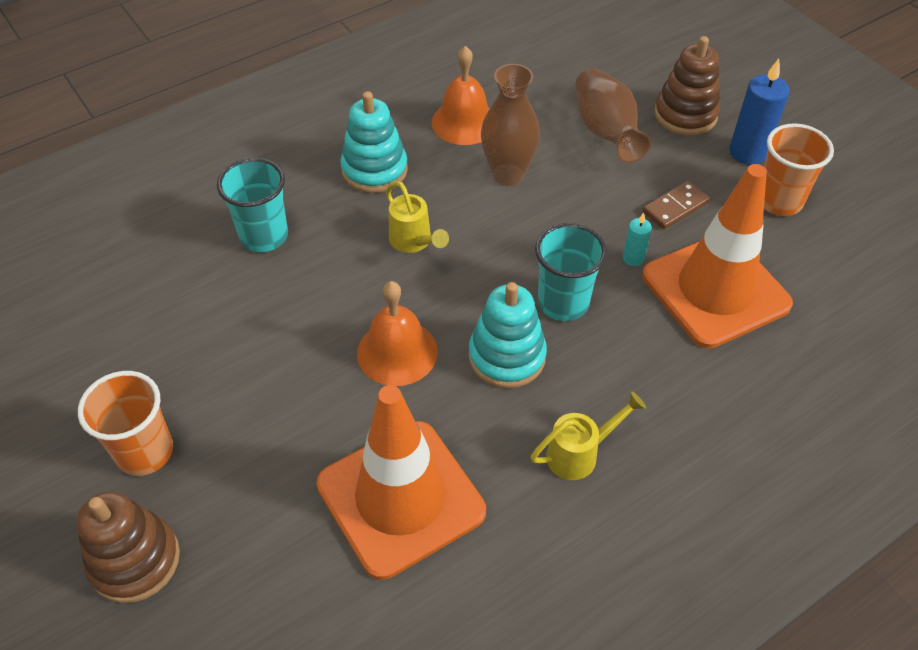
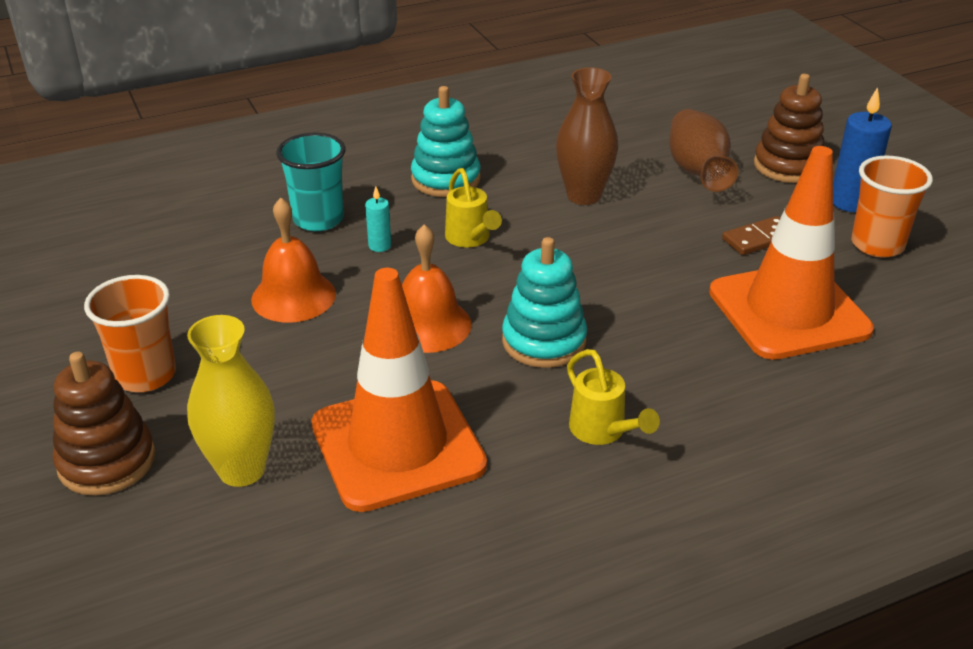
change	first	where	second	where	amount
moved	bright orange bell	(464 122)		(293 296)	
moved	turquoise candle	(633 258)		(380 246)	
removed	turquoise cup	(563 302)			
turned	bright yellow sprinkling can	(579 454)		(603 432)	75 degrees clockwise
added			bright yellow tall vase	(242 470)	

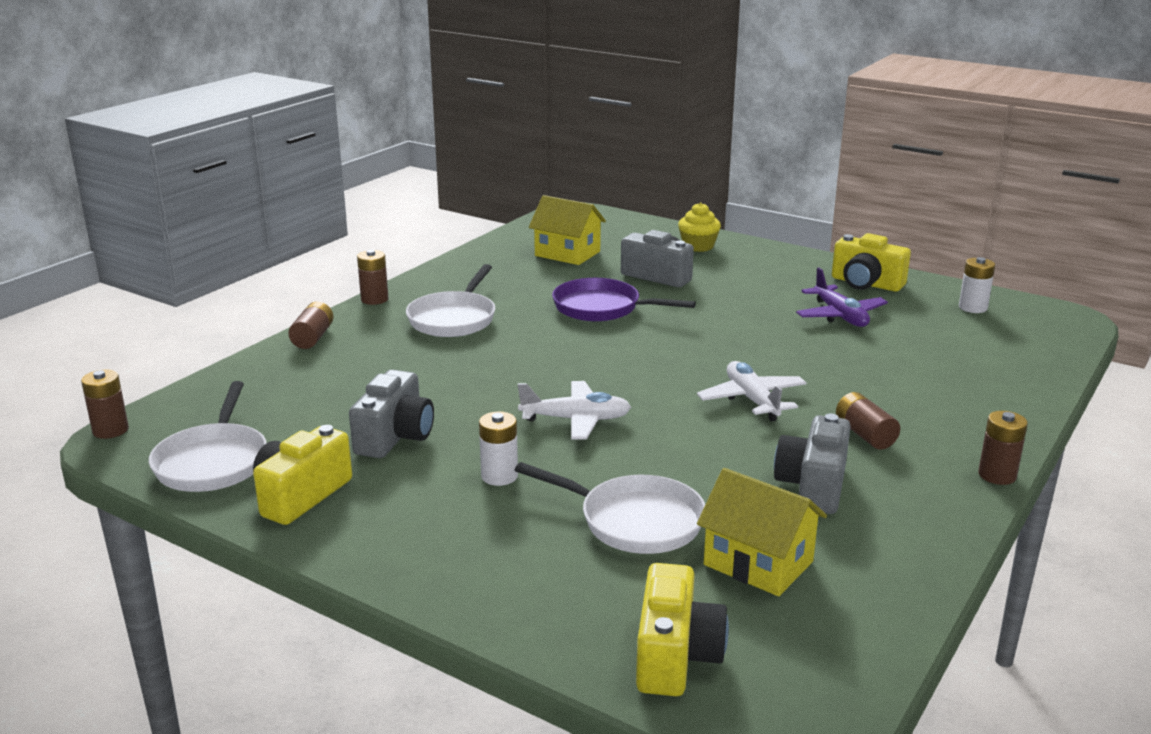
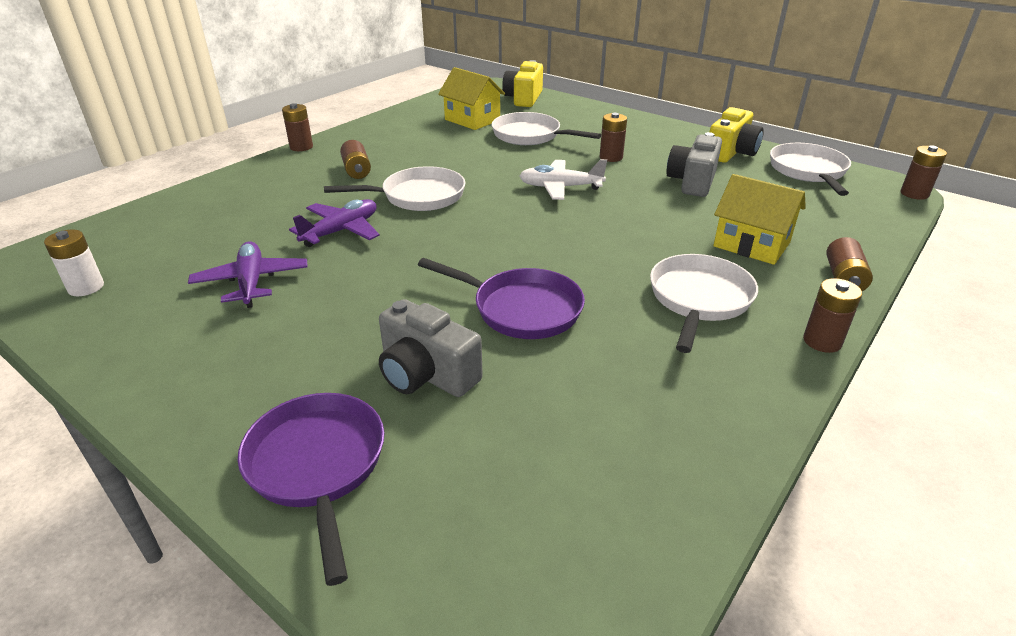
change	first	where	second	where	amount
moved	bright yellow toy house	(567 253)		(751 244)	
replaced	bright yellow cupcake	(698 246)	royal purple skillet	(318 465)	
removed	bright yellow compact camera	(866 283)			
replaced	white toy plane	(752 400)	white skillet	(418 196)	
recoloured	white power cell	(499 476)	russet power cell	(611 157)	
removed	grey compact camera	(813 486)			
added			royal purple toy plane	(341 231)	

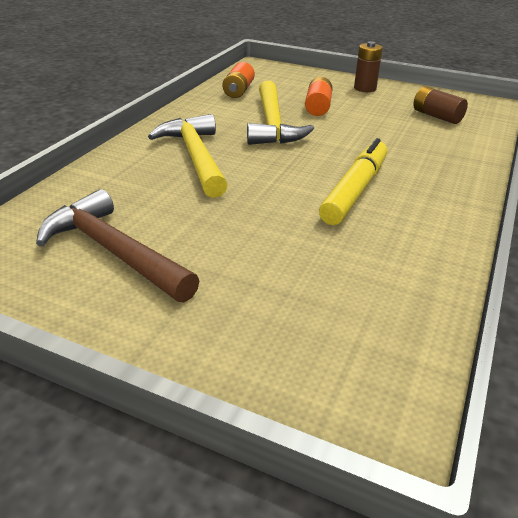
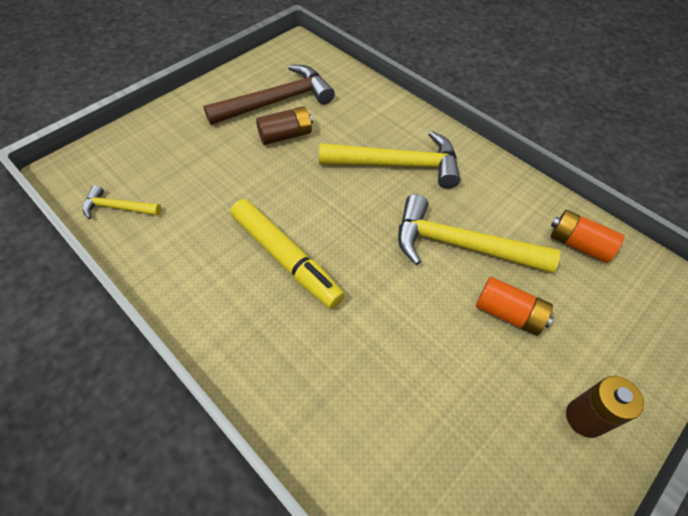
change	first	where	second	where	amount
moved	russet power cell	(436 116)		(285 135)	
added			bright yellow hammer	(118 208)	

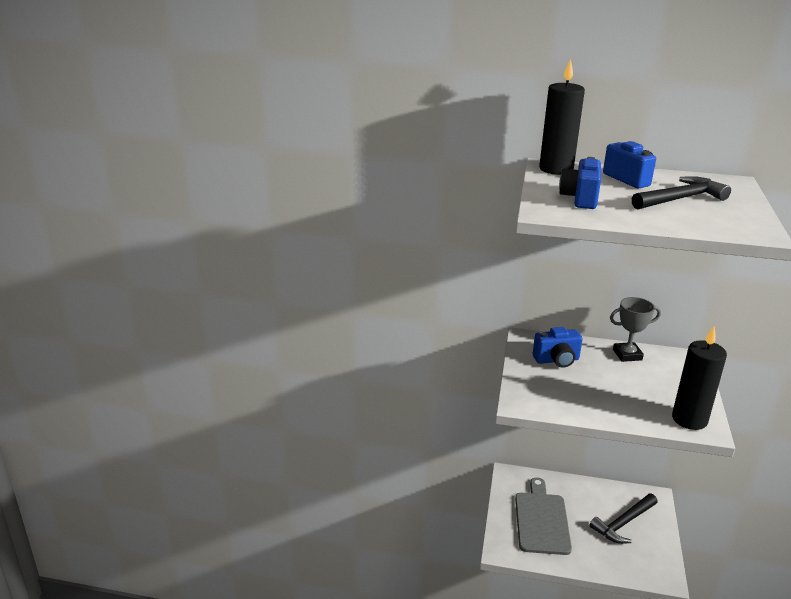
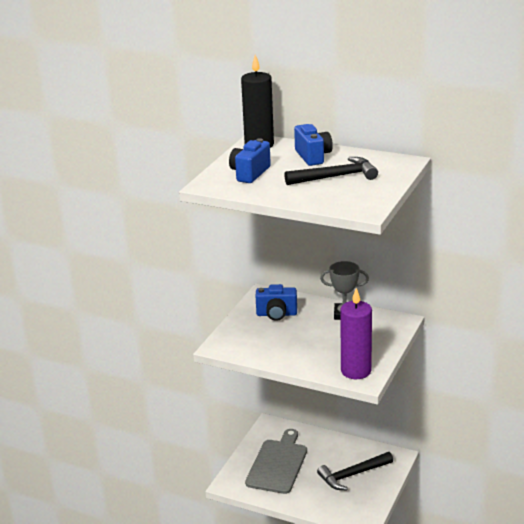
change	first	where	second	where	amount
recoloured	black candle	(689 419)	royal purple candle	(356 371)	

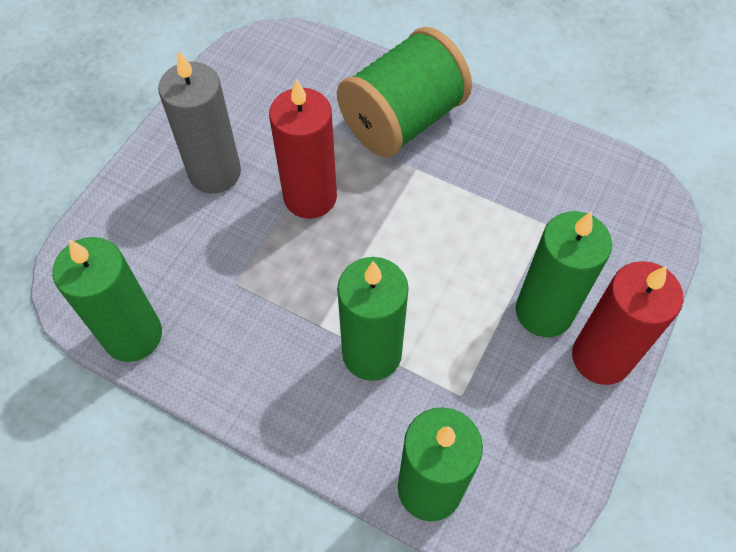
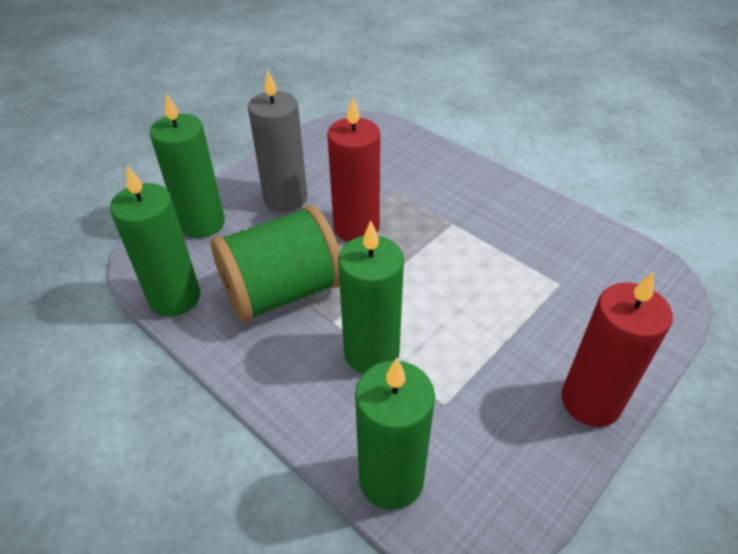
change	first	where	second	where	amount
moved	leaf-green reel of thread	(402 120)		(282 292)	
moved	leaf-green candle	(544 312)		(202 223)	

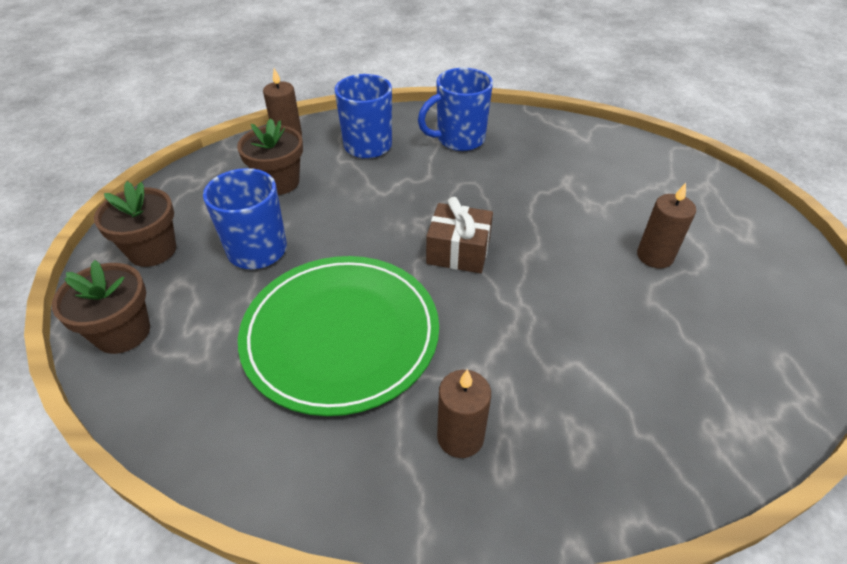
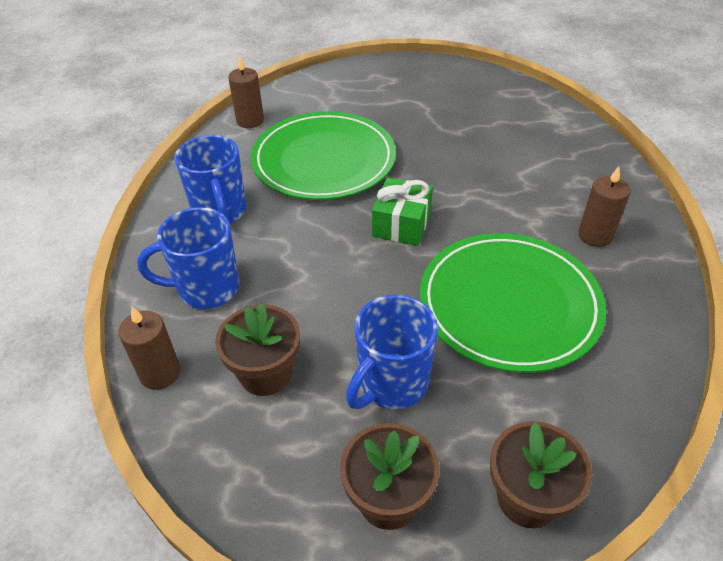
change	first	where	second	where	amount
moved	russet candle	(655 256)		(250 121)	
recoloured	russet gift	(458 251)	leaf-green gift	(401 224)	
added			leaf-green flat dish	(324 160)	

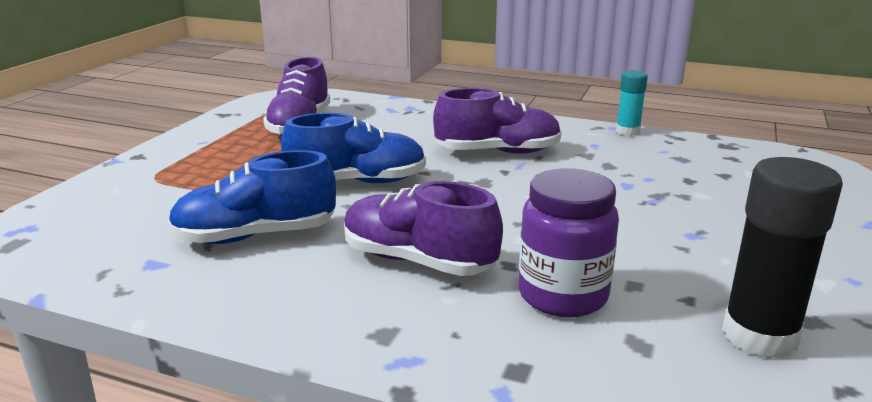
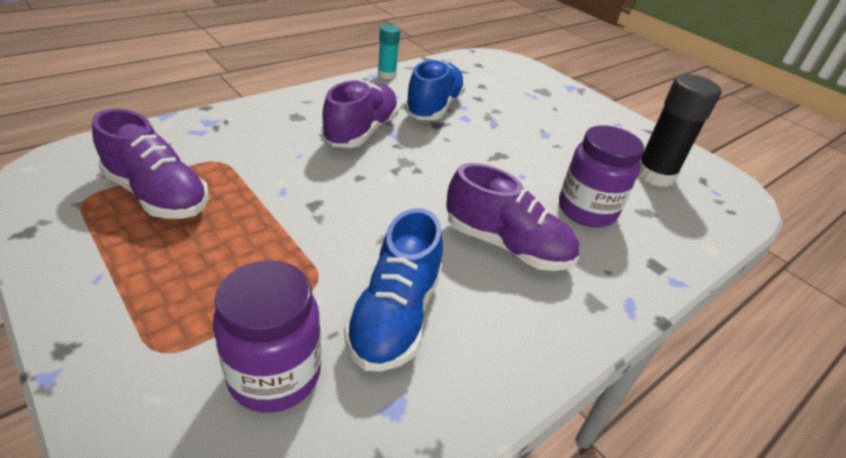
change	first	where	second	where	amount
moved	royal blue shoe	(357 182)		(434 107)	
turned	royal purple shoe	(418 261)		(506 245)	120 degrees counterclockwise
added			royal purple preserve jar	(274 375)	

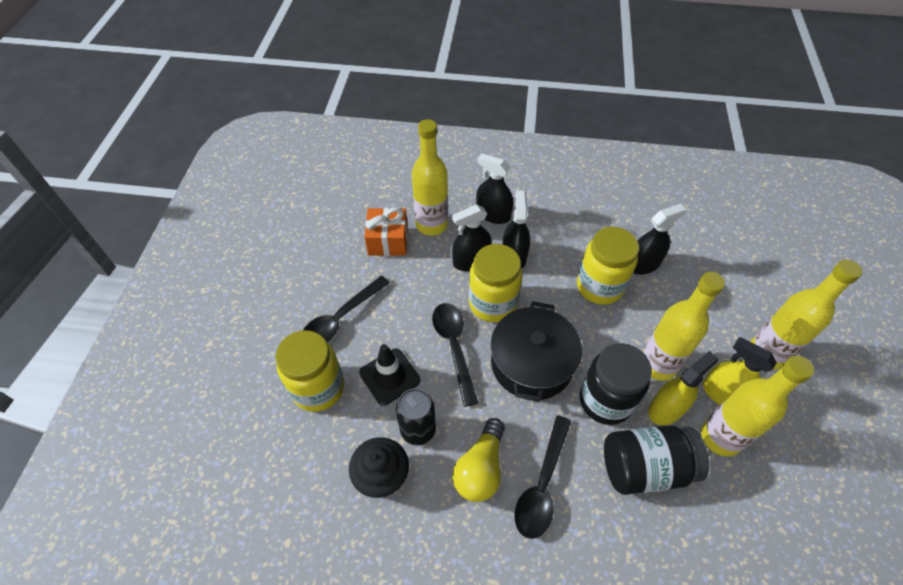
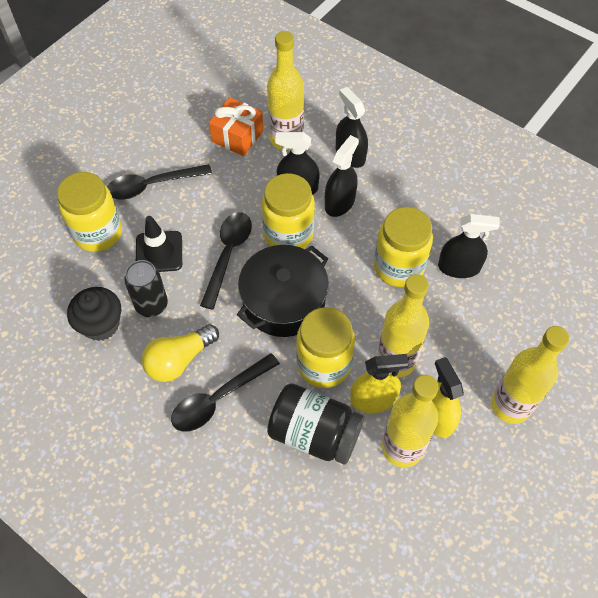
change	first	where	second	where	amount
recoloured	black preserve jar	(605 400)	bright yellow preserve jar	(324 364)	

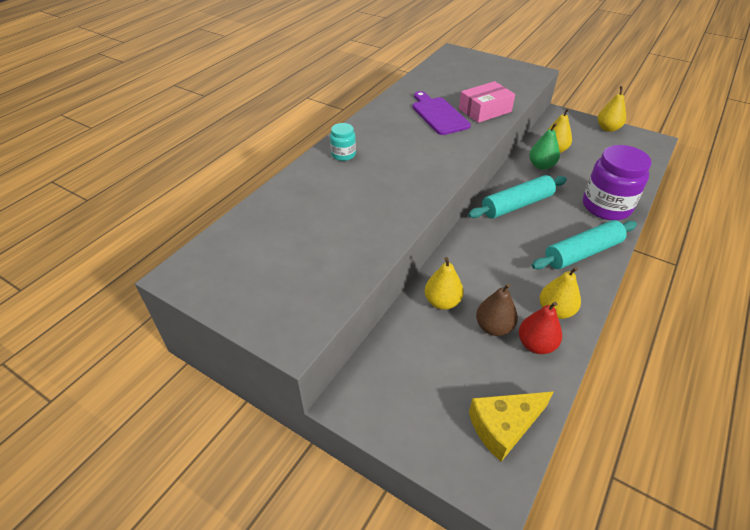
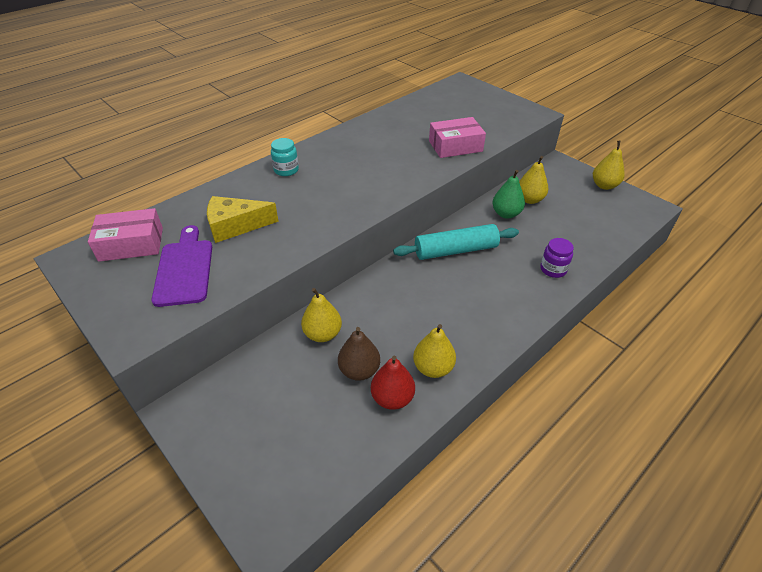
change	first	where	second	where	amount
moved	royal purple bread board	(438 114)		(185 269)	
resized	royal purple preserve jar	(606 207)		(553 269)	x0.49
removed	turquoise pastry roller	(582 253)			
moved	bright yellow piece of cheese	(504 426)		(235 226)	
added			rose-pink package	(131 244)	

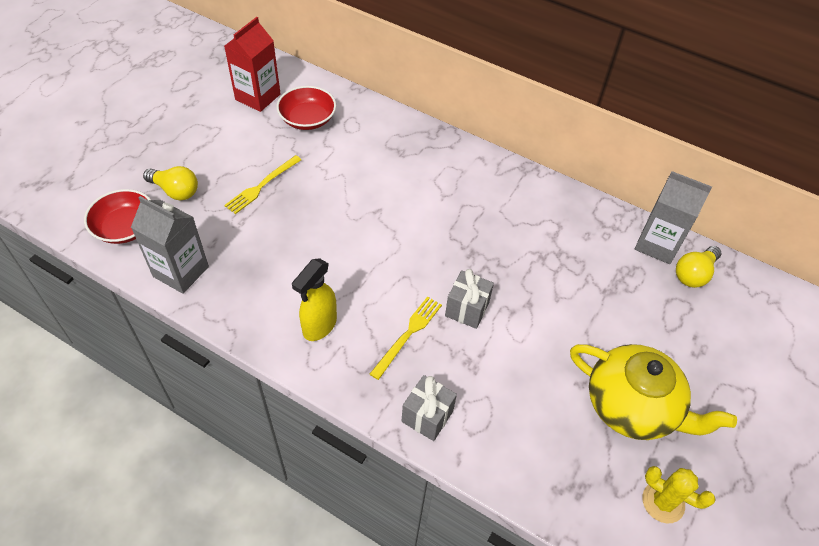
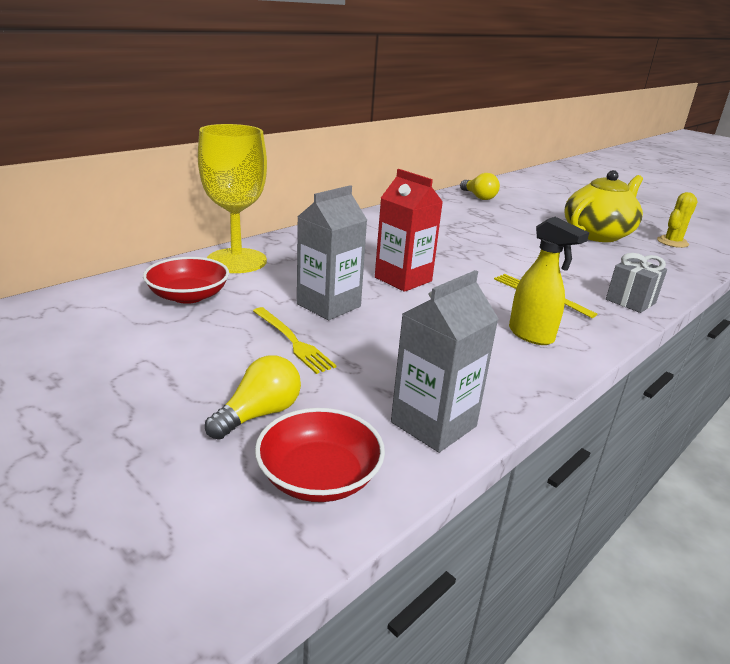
change	first	where	second	where	amount
moved	crimson carton	(258 97)		(403 279)	
moved	grey carton	(657 244)		(328 305)	
removed	grey gift	(467 309)			
added			bright yellow wine glass	(236 261)	

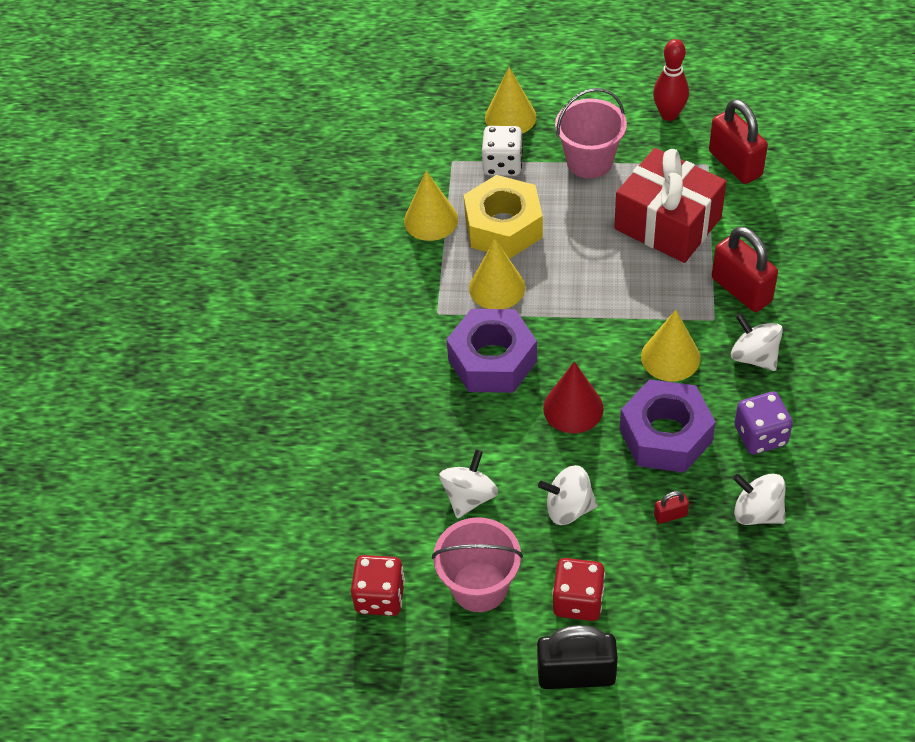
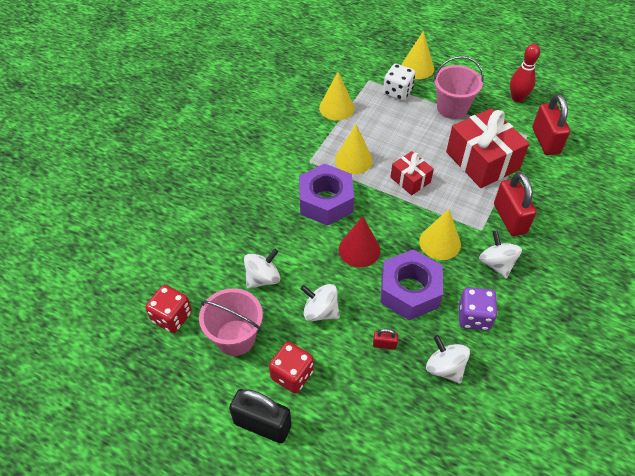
change	first	where	second	where	amount
removed	bright yellow hexagon nut	(503 227)			
added			crimson gift	(410 180)	

